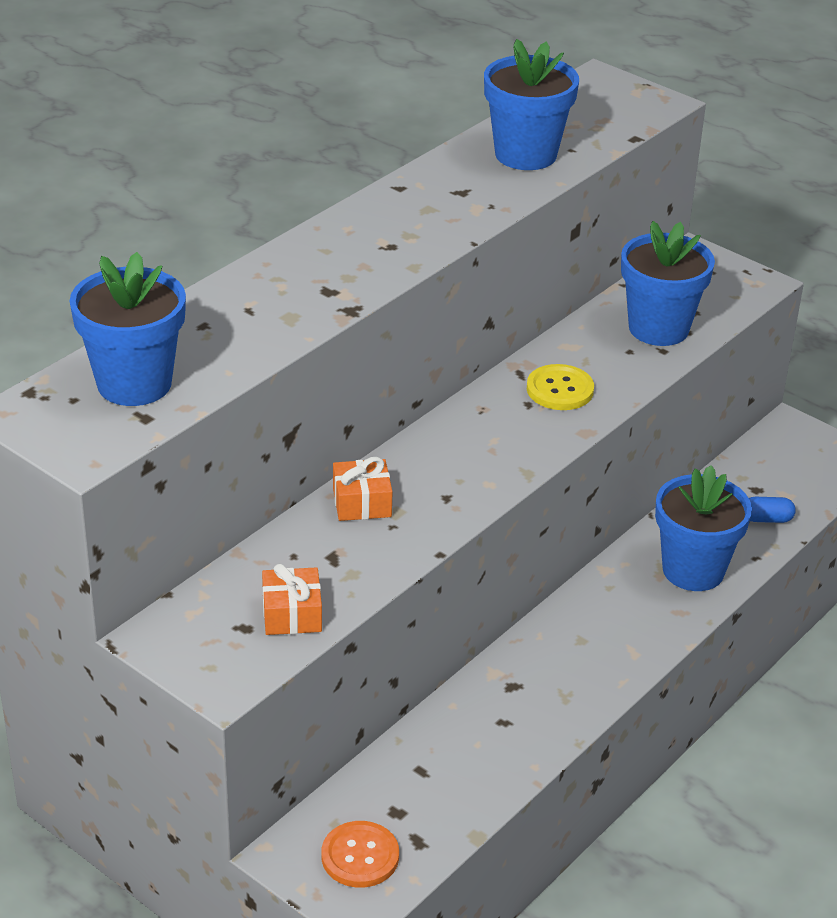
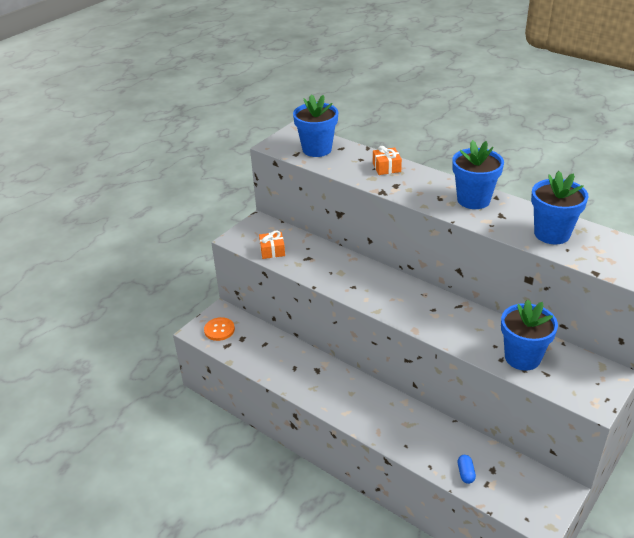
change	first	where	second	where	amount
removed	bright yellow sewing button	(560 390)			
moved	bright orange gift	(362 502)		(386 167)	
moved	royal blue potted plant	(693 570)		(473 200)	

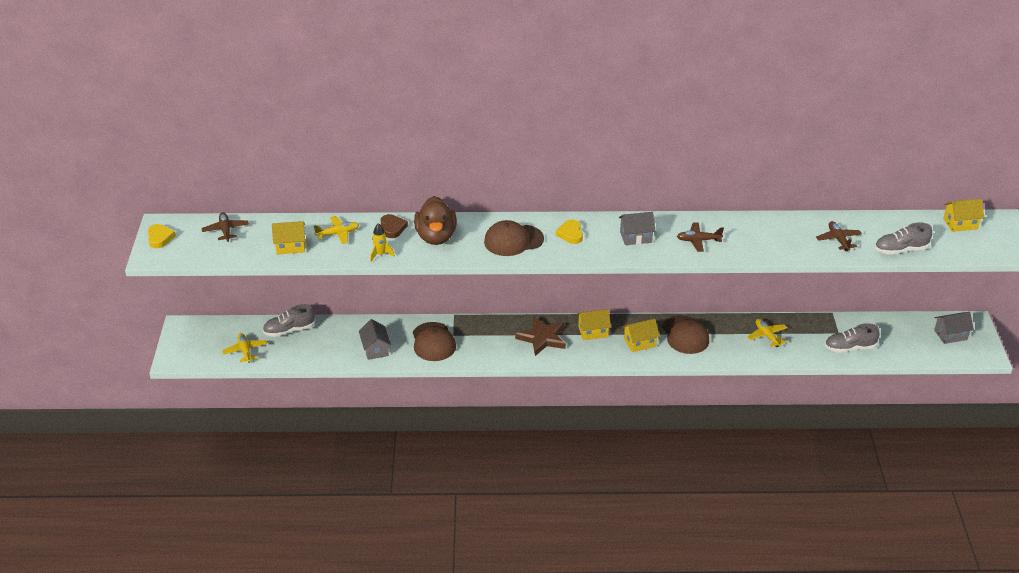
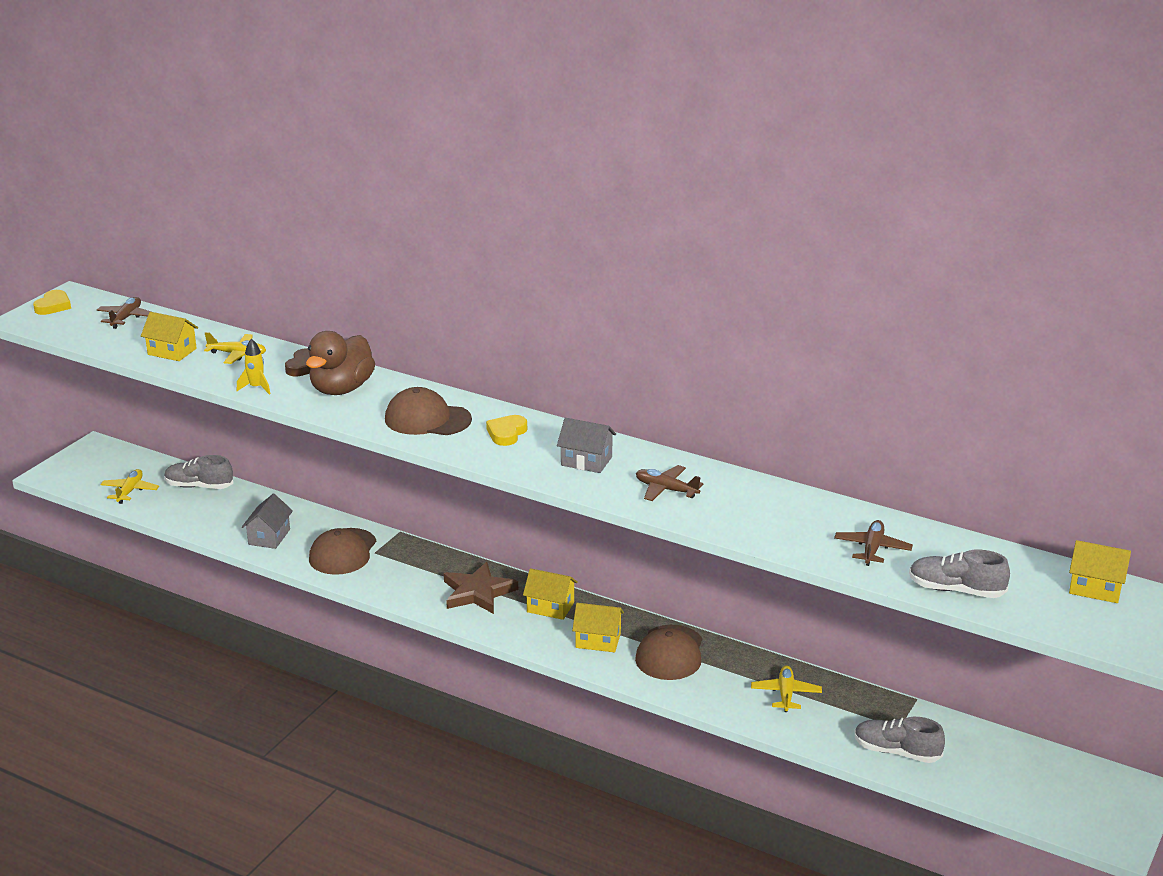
change	first	where	second	where	amount
removed	grey toy house	(950 335)			

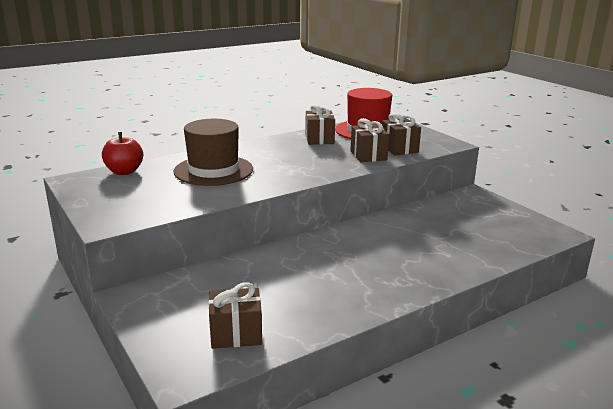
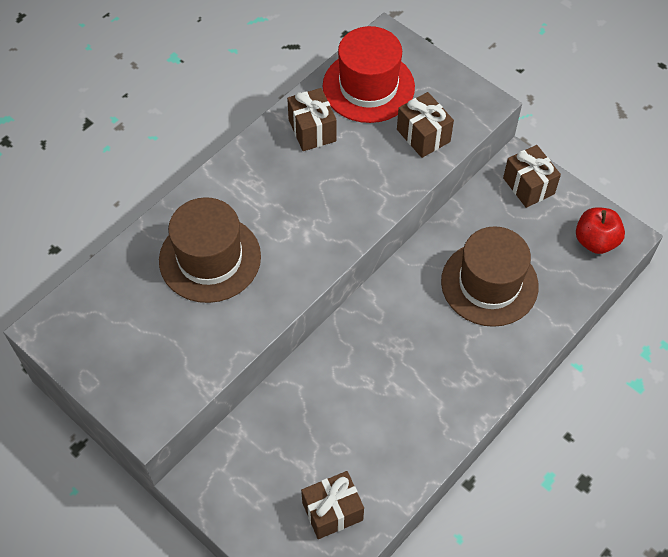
change	first	where	second	where	amount
moved	russet gift	(368 155)		(528 186)	
moved	crimson apple	(124 172)		(595 241)	
added			russet hat	(489 283)	

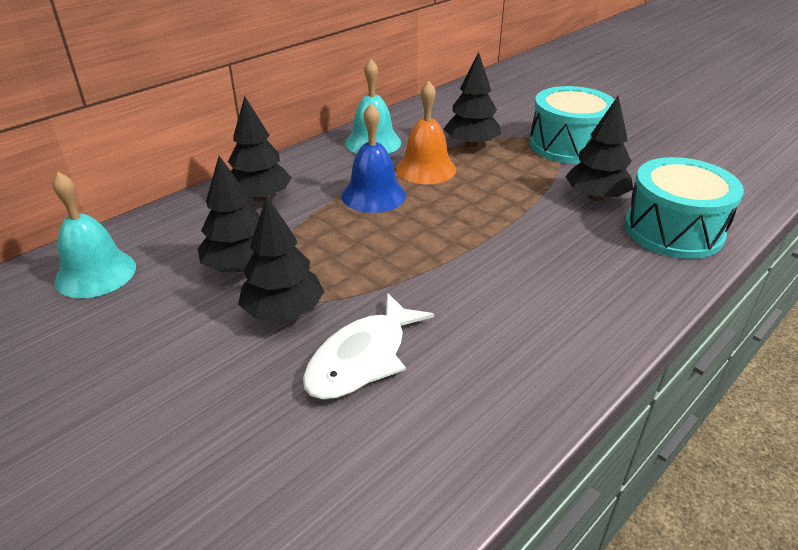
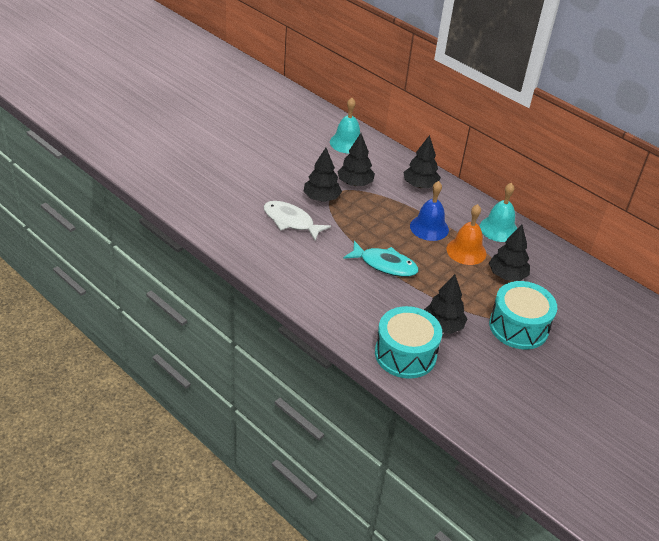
change	first	where	second	where	amount
added			turquoise toy fish	(385 265)	

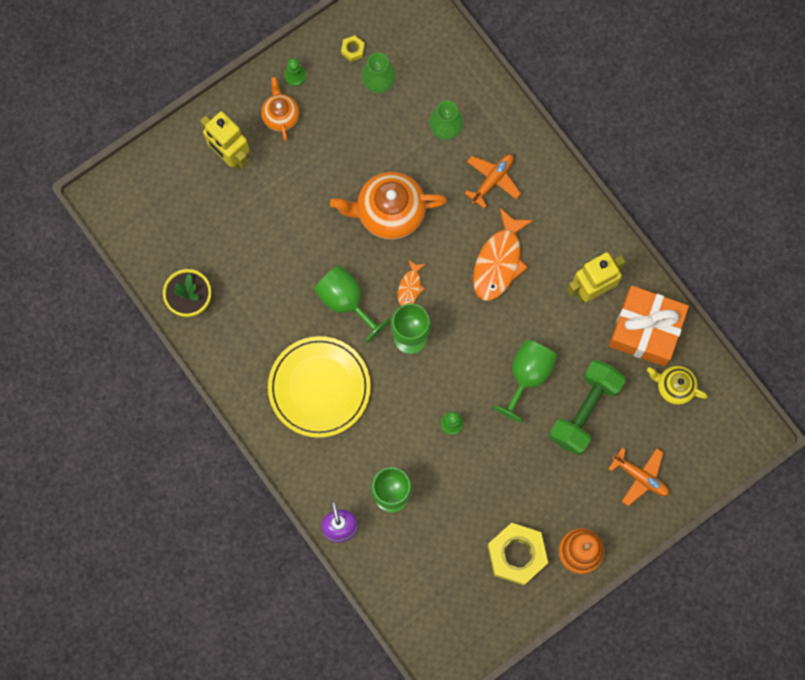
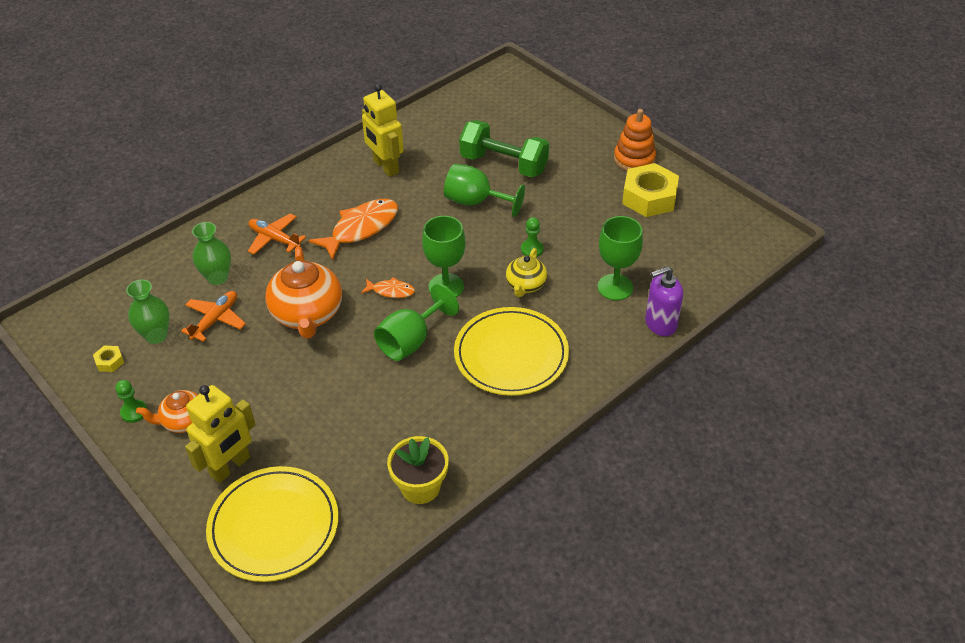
change	first	where	second	where	amount
turned	bright orange toy fish	(499 261)		(361 228)	60 degrees counterclockwise
removed	bright orange gift	(646 330)			
moved	bright yellow tea pot	(674 387)		(525 285)	
moved	bright orange toy plane	(640 477)		(215 320)	
added			bright yellow flat dish	(274 526)	

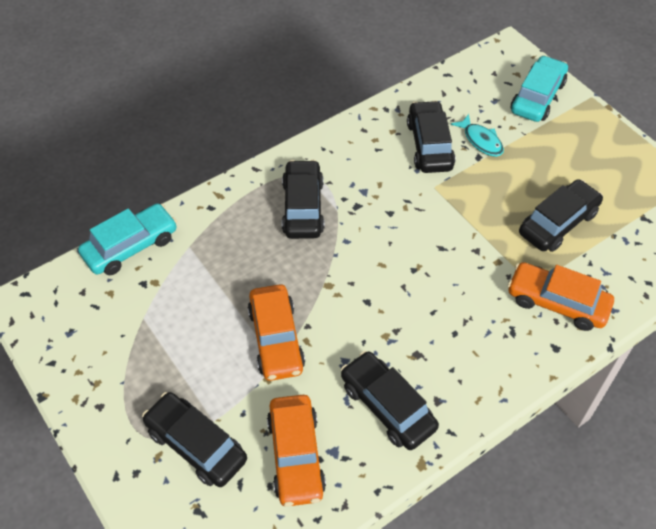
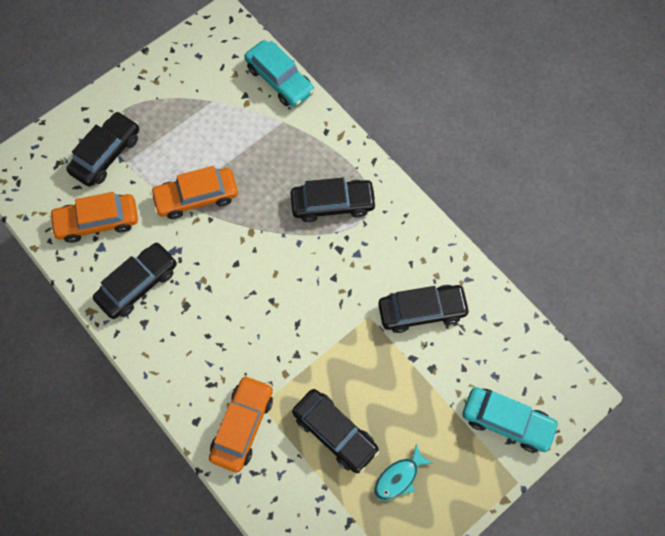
change	first	where	second	where	amount
moved	turquoise toy fish	(481 141)		(399 477)	

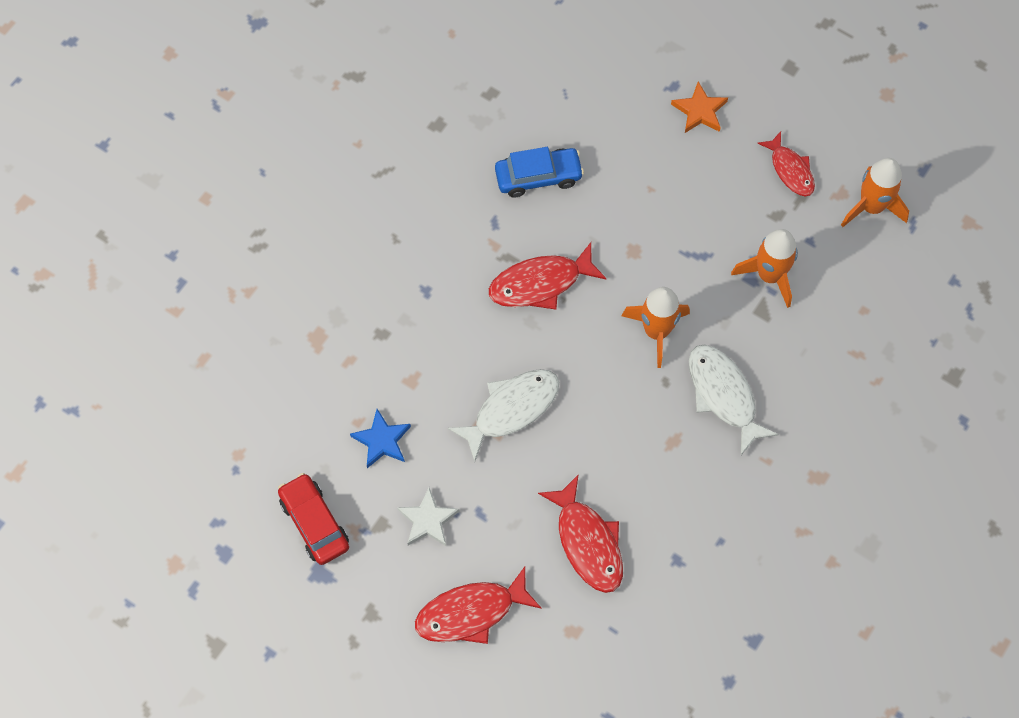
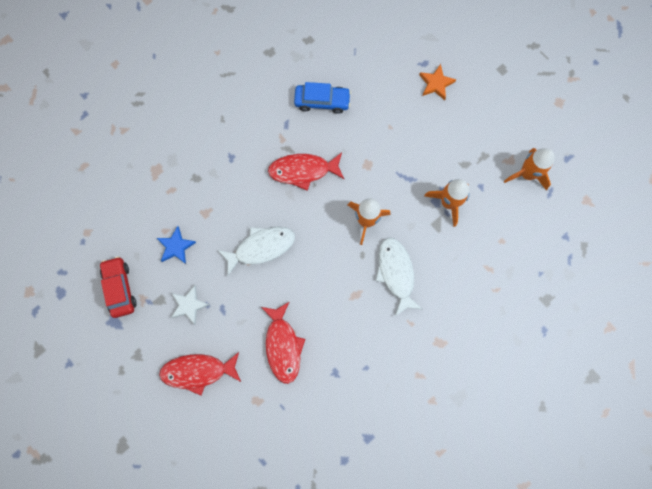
change	first	where	second	where	amount
removed	crimson toy fish	(790 170)			

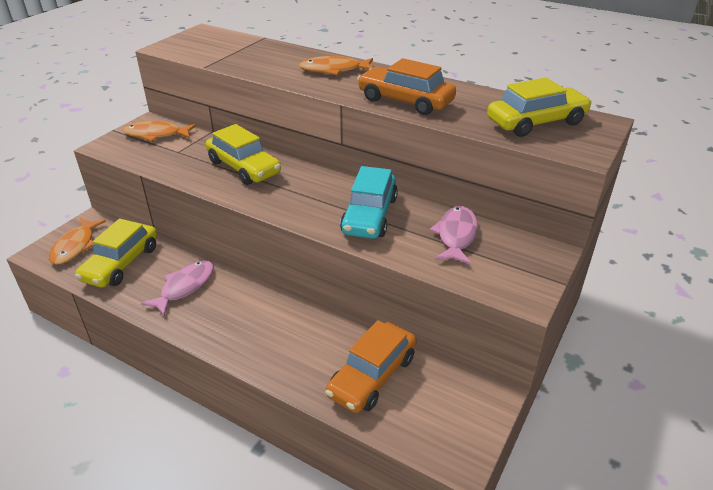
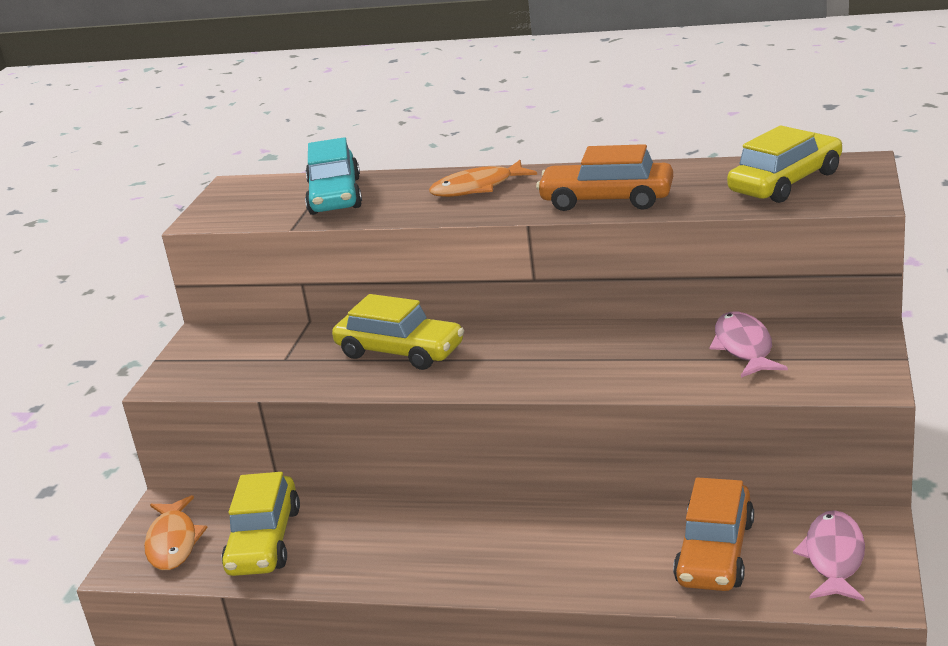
change	first	where	second	where	amount
removed	bright orange toy fish	(156 134)			
moved	turquoise automobile	(369 215)		(335 196)	
moved	rose-pink toy fish	(185 287)		(834 557)	

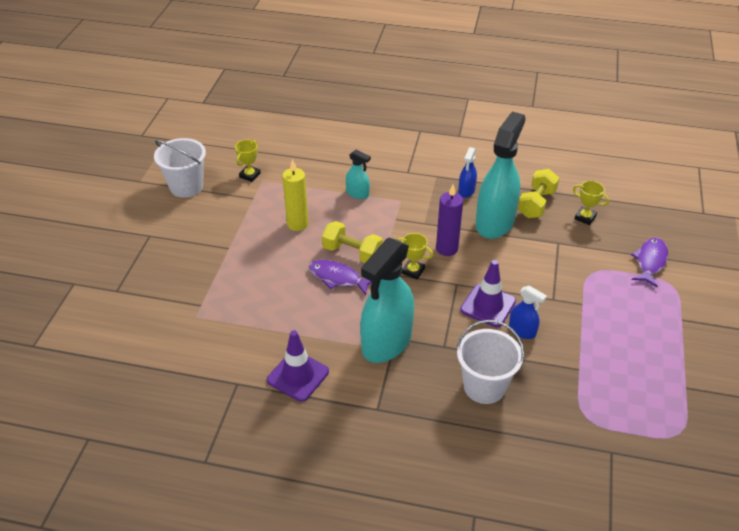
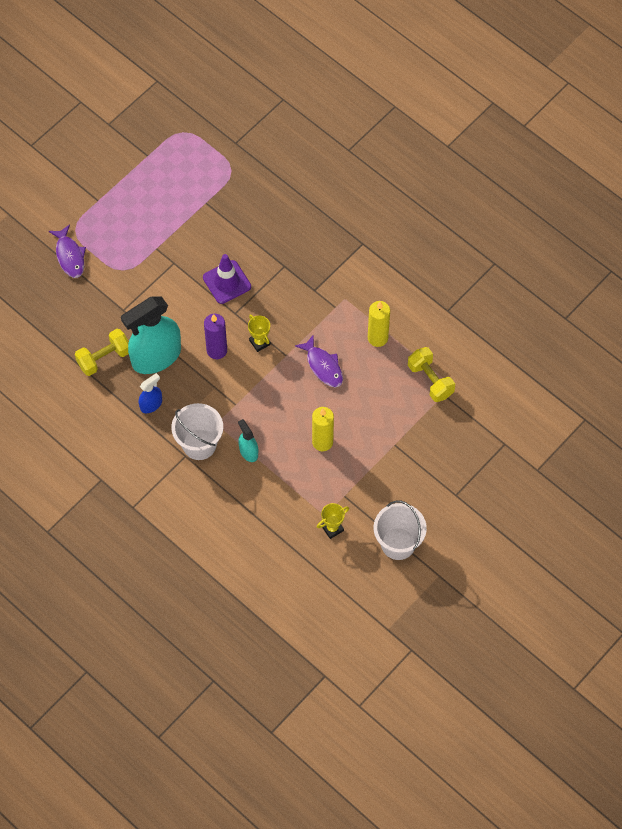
change	first	where	second	where	amount
removed	bright yellow award cup	(585 217)			
moved	bright yellow hand weight	(352 253)		(430 380)	
removed	turquoise sprayer	(386 342)			
turned	royal purple toy fish	(650 262)		(69 256)	75 degrees counterclockwise
removed	royal blue sprayer	(522 331)			
moved	white pail	(484 386)		(199 444)	
removed	royal purple safety cone	(298 376)			
added			bright yellow candle	(377 338)	

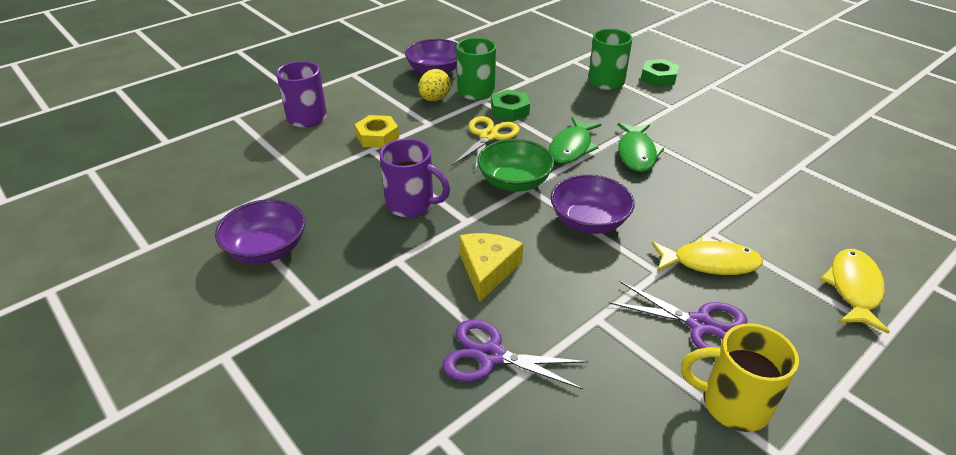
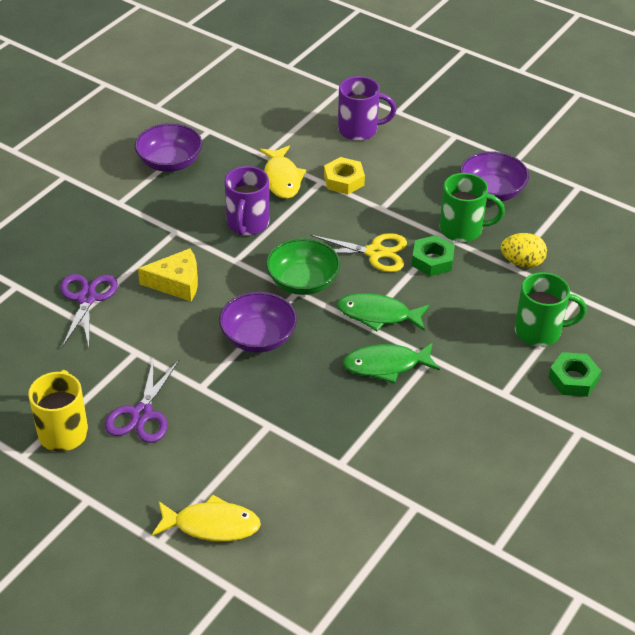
change	first	where	second	where	amount
moved	bright yellow egg shape	(434 99)		(522 263)	
moved	bright yellow toy fish	(710 263)		(282 179)	

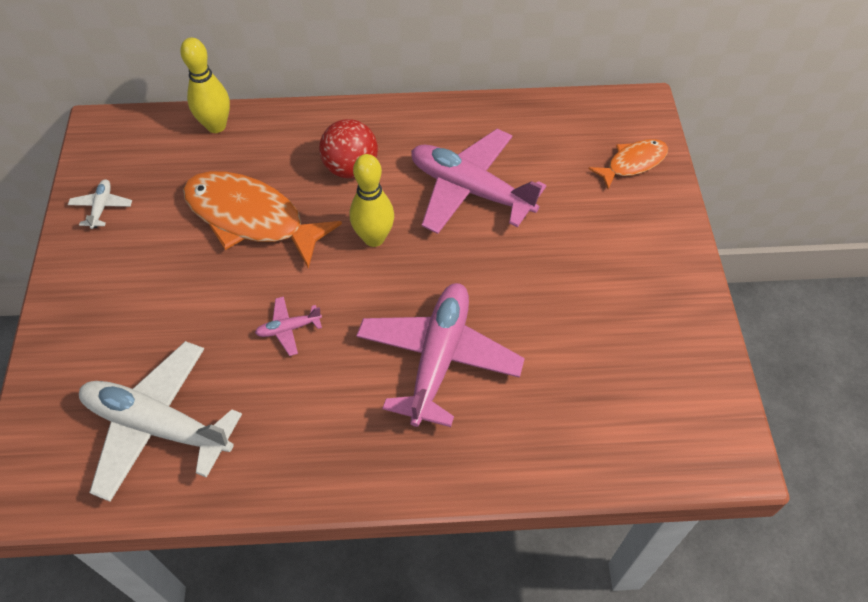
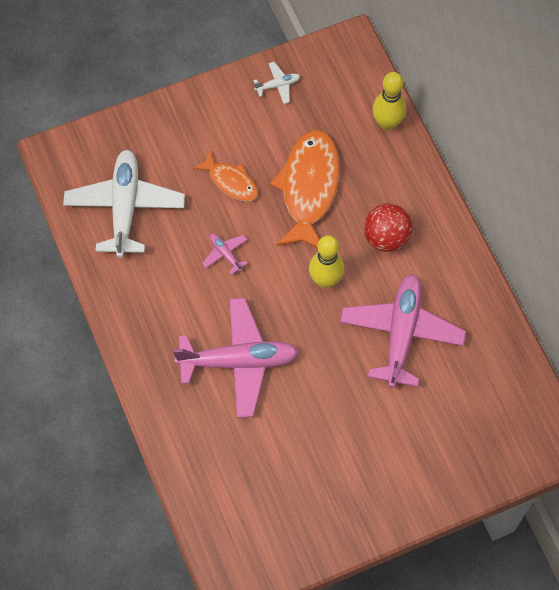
change	first	where	second	where	amount
moved	bright orange toy fish	(633 163)		(230 182)	

